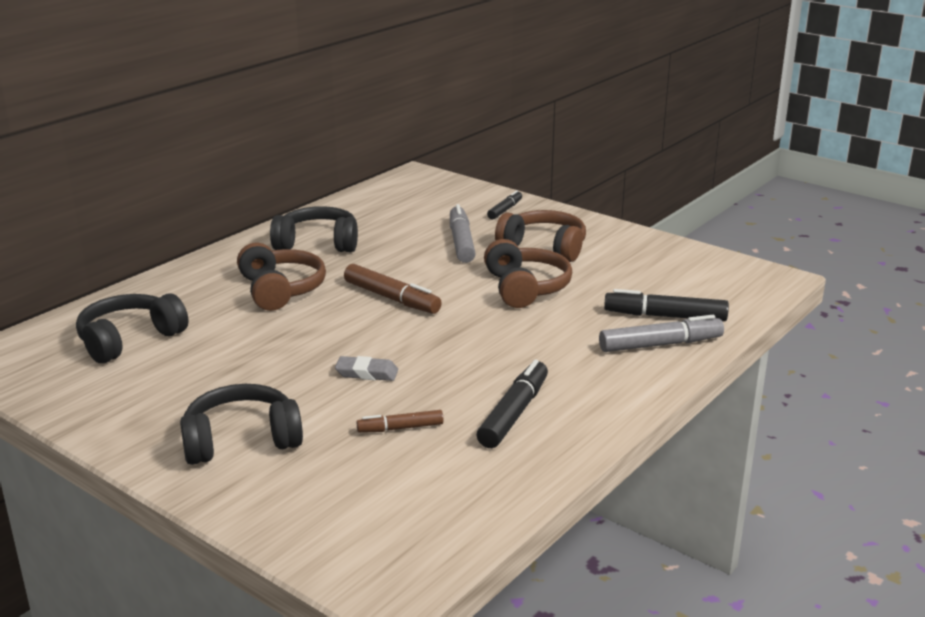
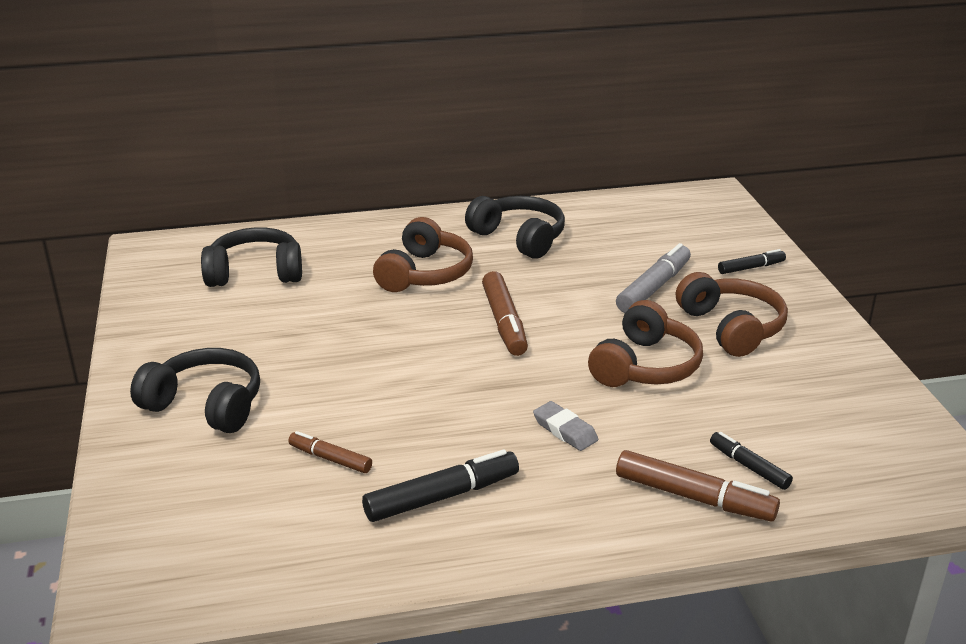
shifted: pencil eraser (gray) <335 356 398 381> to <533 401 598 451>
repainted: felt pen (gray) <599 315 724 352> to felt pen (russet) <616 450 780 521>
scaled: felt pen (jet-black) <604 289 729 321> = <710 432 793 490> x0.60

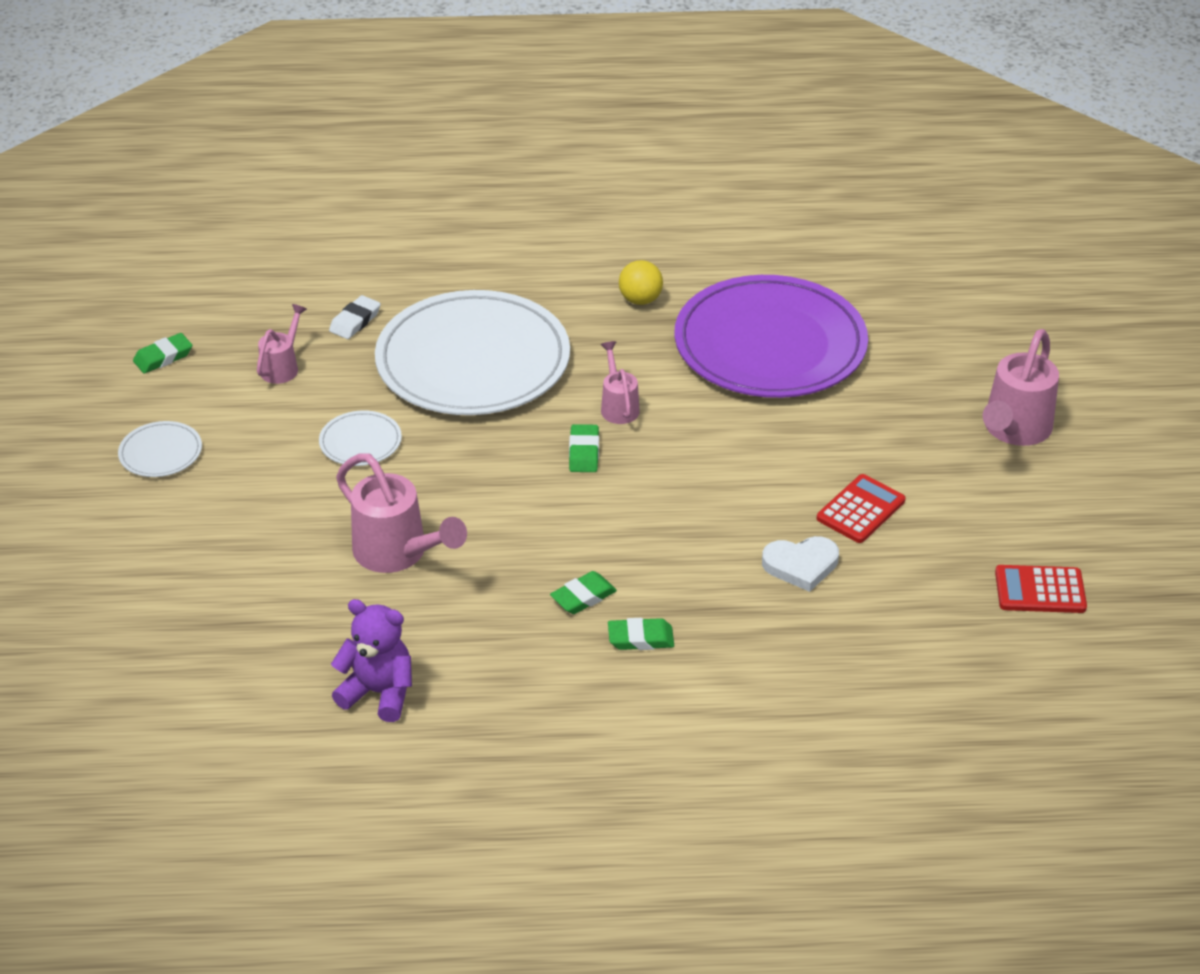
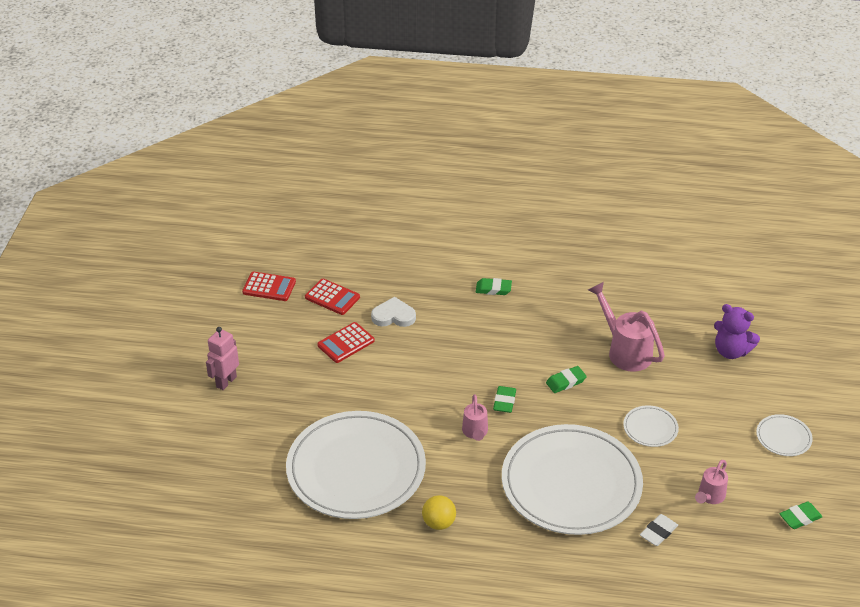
new: pocket calculator (crimson) <305 279 360 315>
shifted: teddy bear (purple) <331 599 412 722> to <714 304 760 359>; pencil eraser (emerald) <550 571 617 614> to <546 366 587 393>
swapped: sprinkling can (pink) <983 329 1059 446> to toy robot (pink) <206 327 239 390>
repainted: plate (purple) <675 275 868 398> to plate (snow-white) <286 411 426 519>

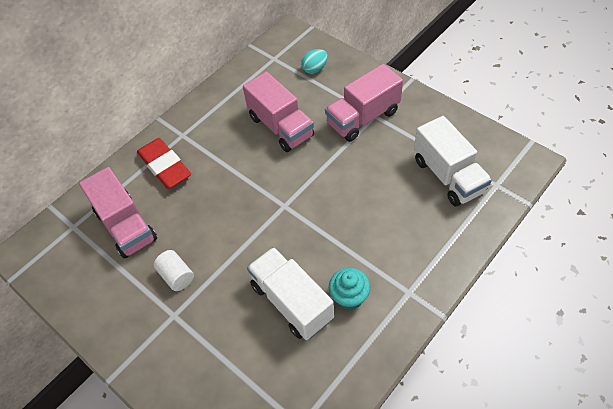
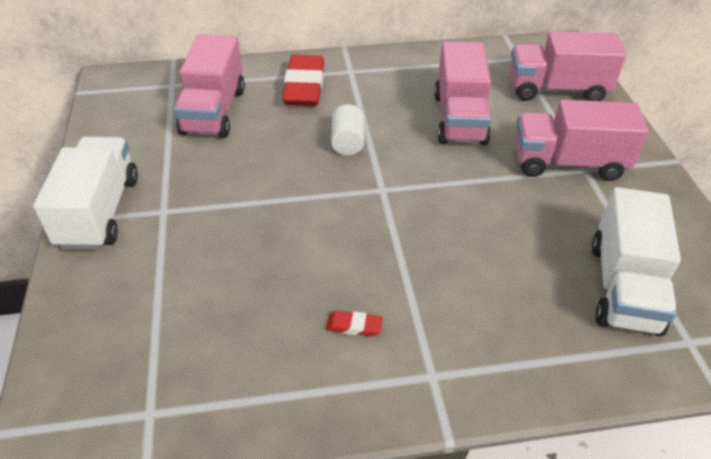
shifted: cylinder (snow-white) <154 250 194 291> to <331 105 364 155>; lorry (snow-white) <247 247 334 340> to <33 137 138 250>
swapped: egg shape (turquoise) <301 49 328 74> to lorry (pink) <510 31 626 101>; fairy cake (turquoise) <329 268 370 310> to pencil eraser (crimson) <326 310 383 337>

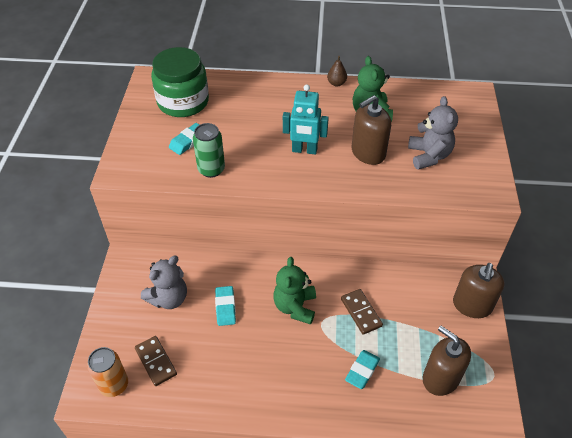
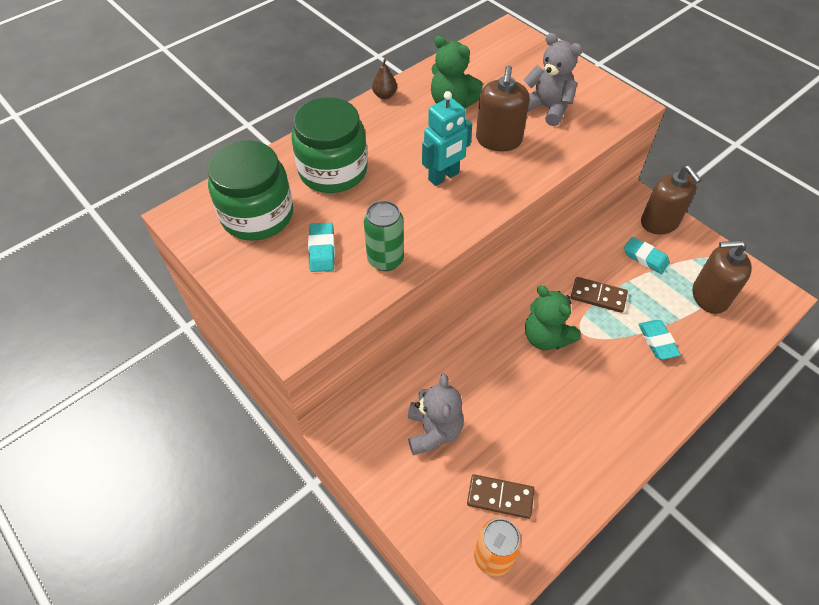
new: preserve jar (emerald) <291 97 368 193>
shifted: pencil eraser (turquoise) <215 286 236 326> to <624 237 670 274>

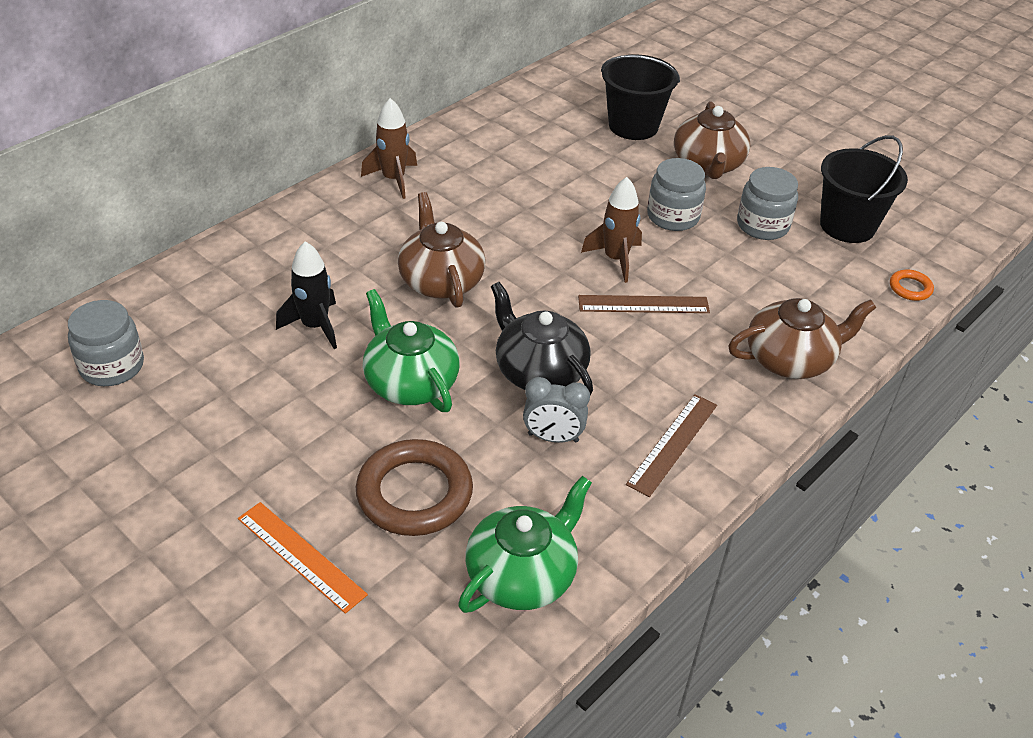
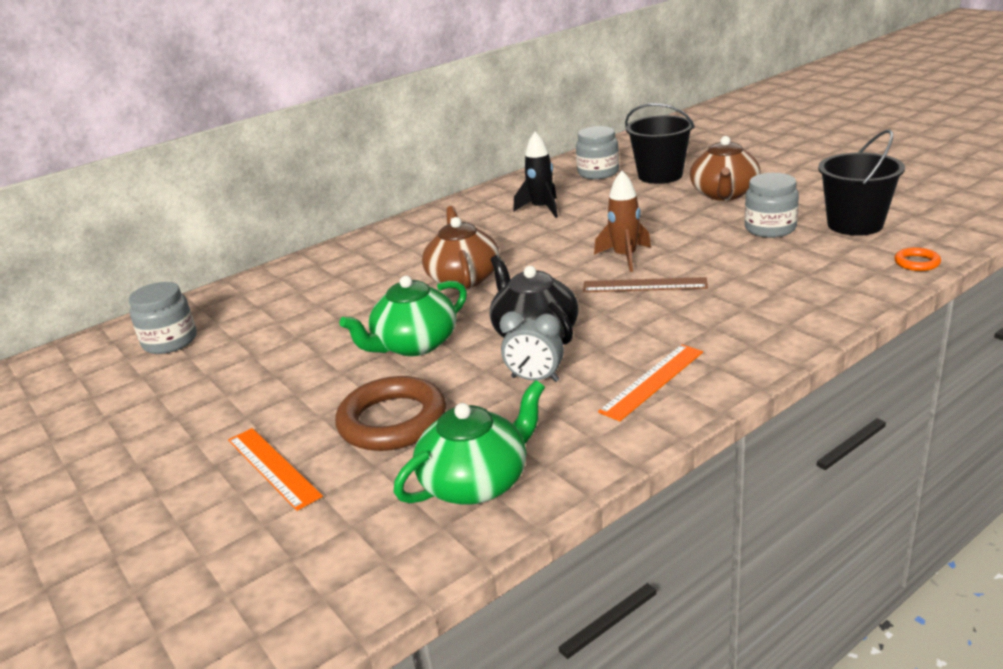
gone: toy rocket (russet) <361 98 417 199>; tea pot (russet) <728 298 876 379>
shifted: toy rocket (jet-black) <276 241 337 349> to <513 132 558 218>; preserve jar (gray) <647 158 706 231> to <576 126 619 179>
repainted: measuring stick (russet) <626 394 717 497> to measuring stick (orange) <598 344 703 421>
rotated: tea pot (emerald) <363 289 460 412> = <339 276 467 356> 105 degrees counterclockwise

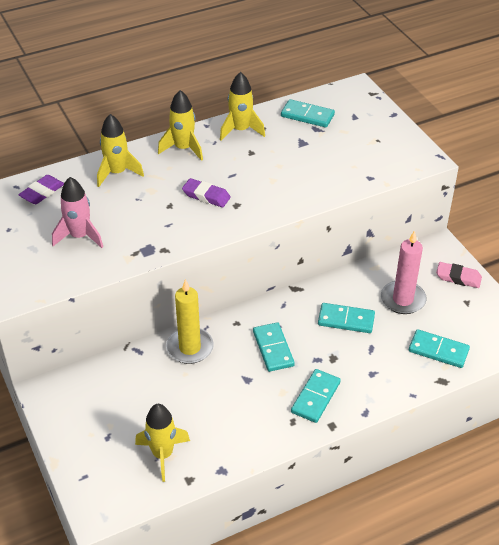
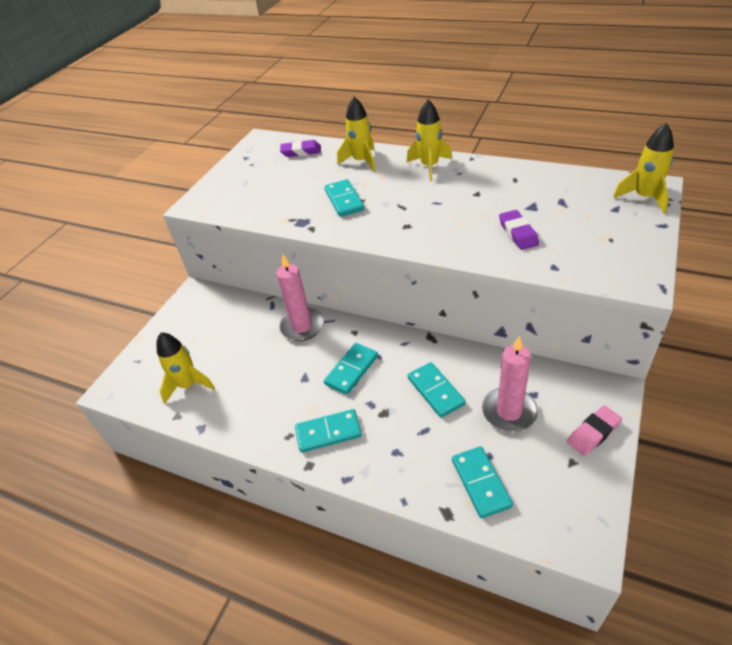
gone: toy rocket (pink) <52 177 103 248>
shifted: pencil eraser (purple) <182 178 231 207> to <499 210 539 250>; toy rocket (bright yellow) <220 72 265 141> to <613 123 674 214>; domino (turquoise) <281 99 335 128> to <324 179 364 217>
repainted: wax candle (bright yellow) <166 279 214 364> to wax candle (pink) <276 254 324 341>
rotated: pencil eraser (pink) <436 262 482 288> = <567 405 622 456> 75 degrees clockwise

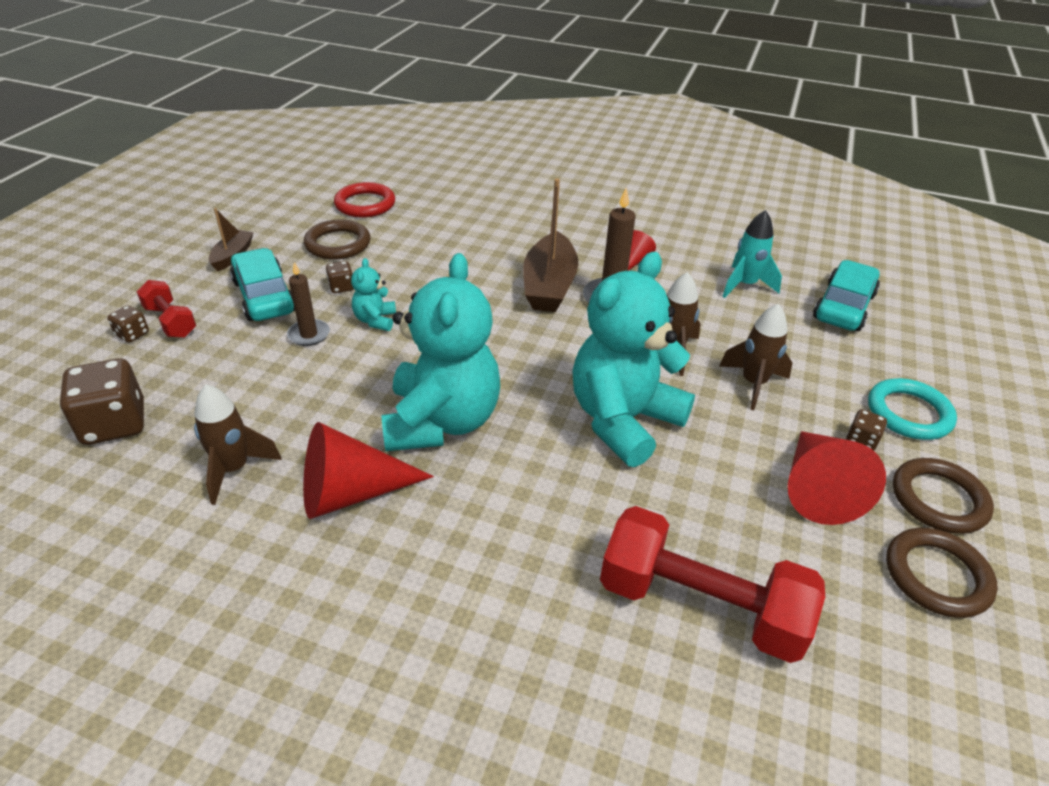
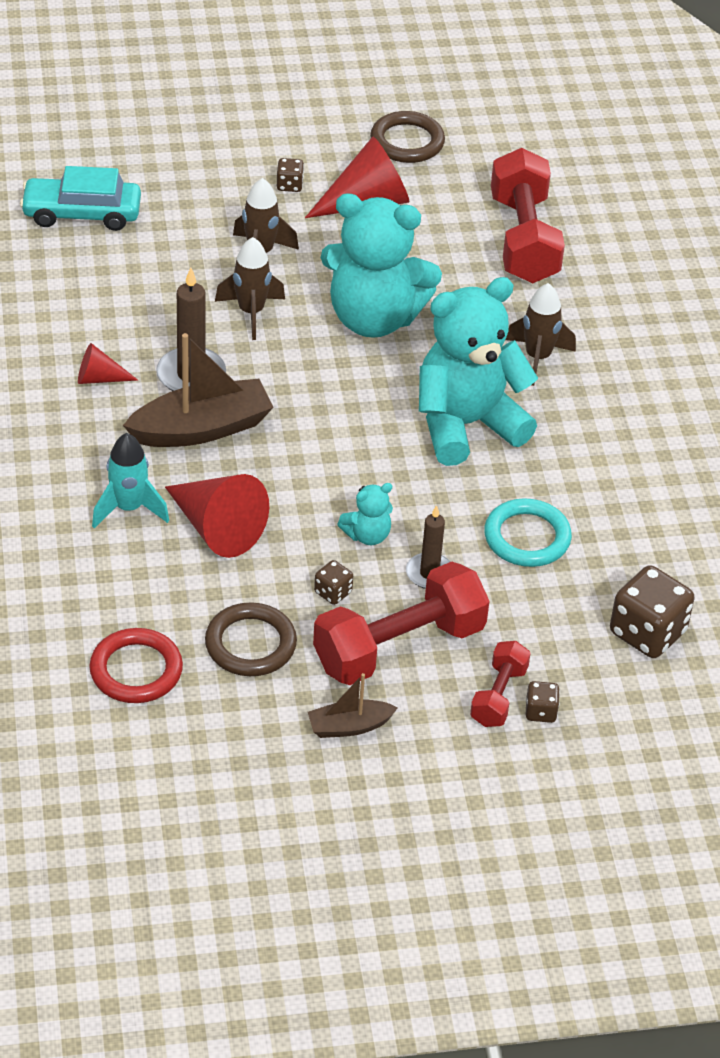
gone: ring (russet) <893 458 994 534>
shifted: toy rocket (russet) <194 384 282 505> to <506 283 576 386>; cone (crimson) <303 422 434 519> to <165 474 269 558>; toy rocket (turquoise) <722 210 782 298> to <92 433 169 528>; ring (turquoise) <868 378 957 440> to <484 498 572 567>
swapped: toy car (turquoise) <230 248 295 321> to dumbbell (crimson) <313 562 490 685>

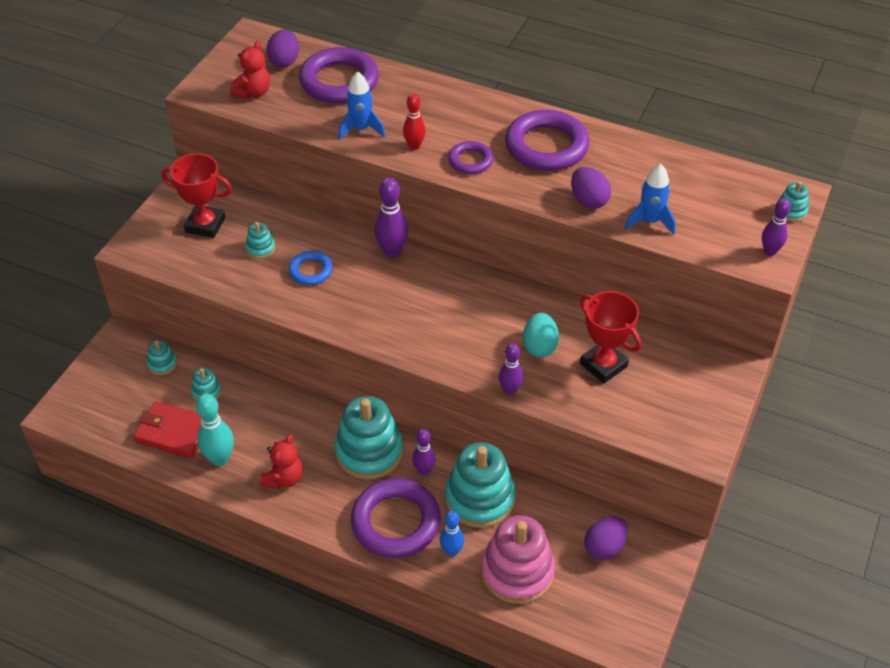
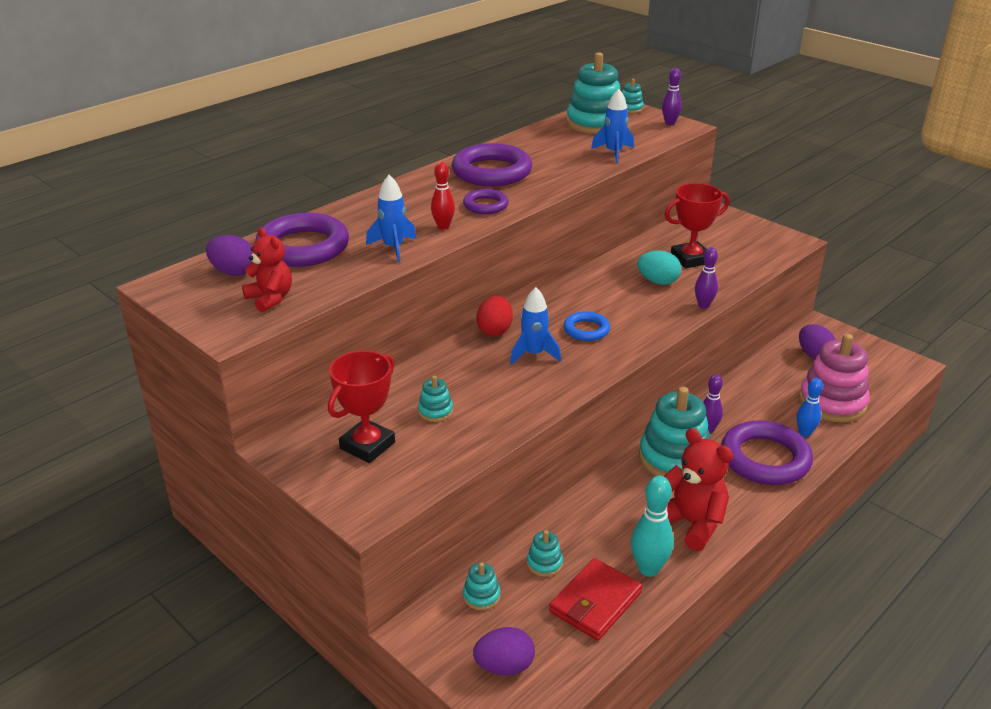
new: toy rocket (blue) <510 287 561 365>
shifted: ring (blue) <289 251 333 285> to <564 311 610 341>; stacking toy (turquoise) <445 442 516 528> to <567 53 620 134>; egg shape (purple) <571 167 611 209> to <473 627 535 676>
swapped: skittle (purple) <374 177 409 258> to egg shape (crimson) <477 296 513 337>
scaled: teddy bear (crimson) <259 435 303 489> = <663 428 733 551> x1.51

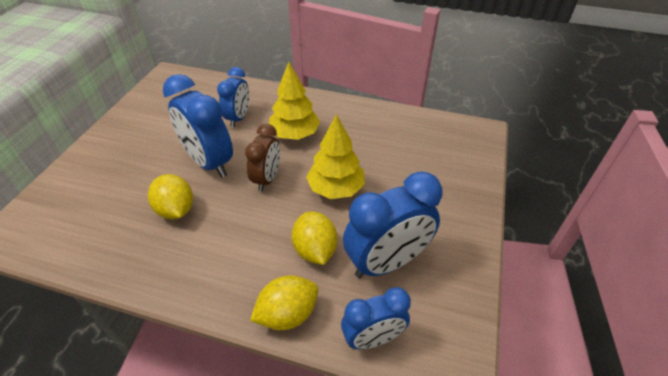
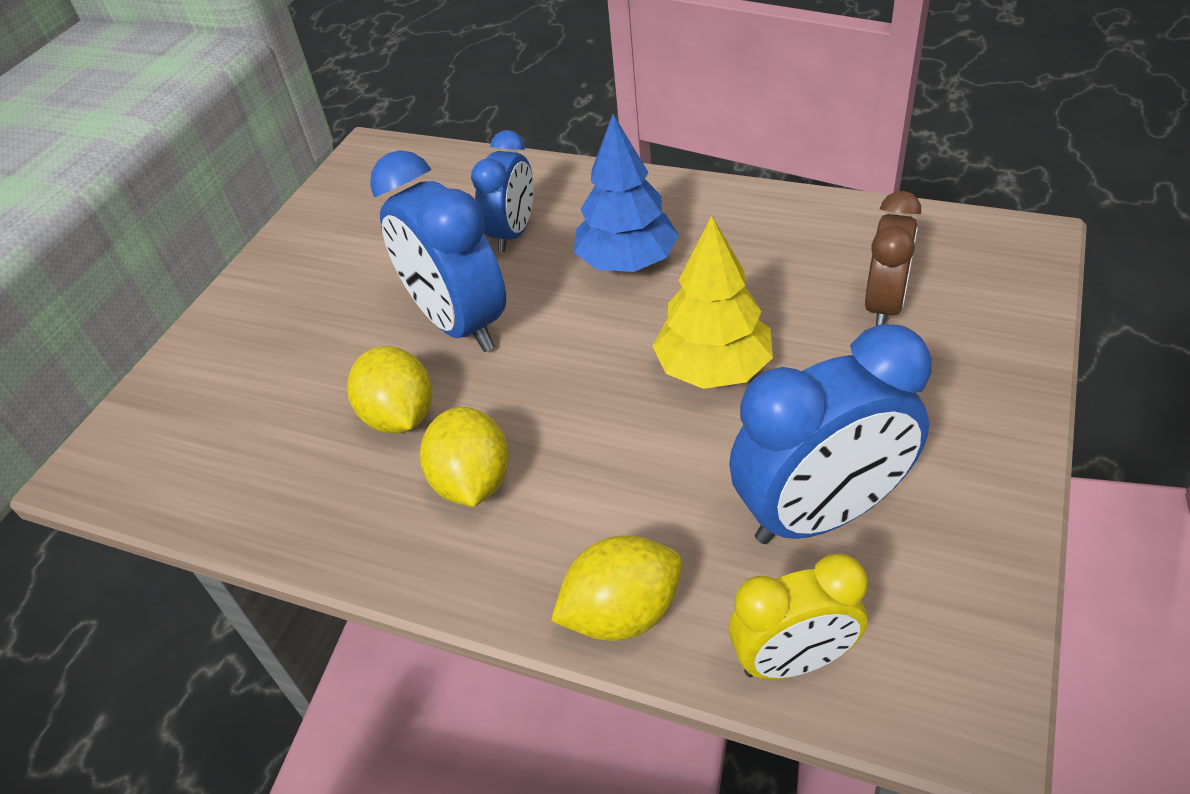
shifted: alarm clock (russet) <245 124 280 192> to <865 191 921 326>; toy lemon (bright yellow) <292 212 337 265> to <420 407 509 507>
repainted: fir tree (bright yellow) <269 62 320 140> to fir tree (blue) <574 114 679 272>; alarm clock (blue) <341 287 411 349> to alarm clock (bright yellow) <729 554 868 679>

